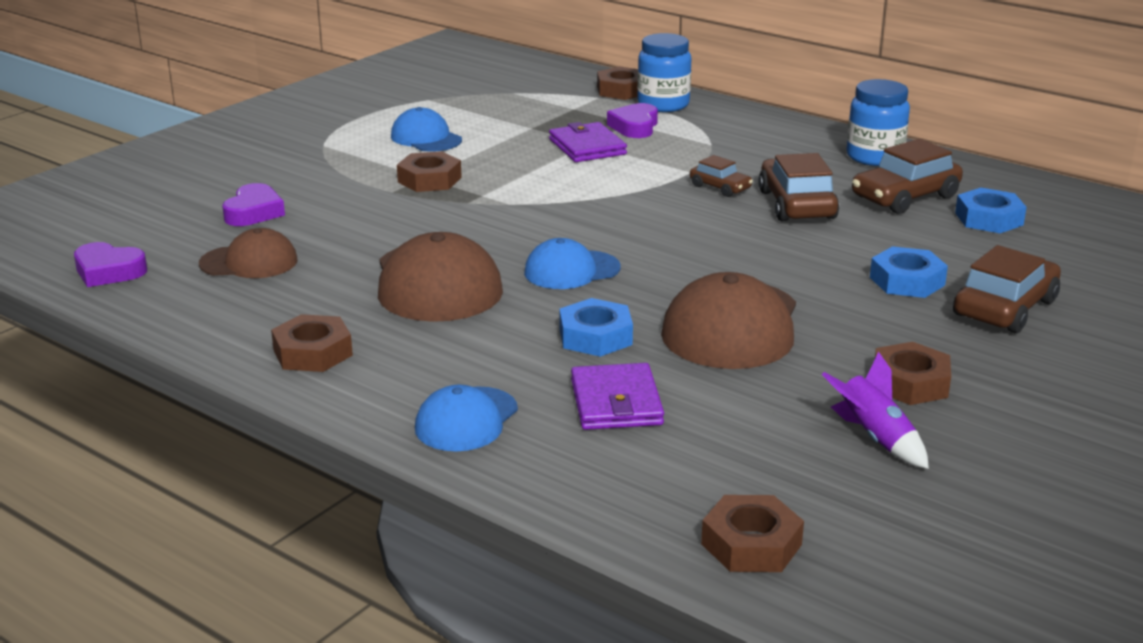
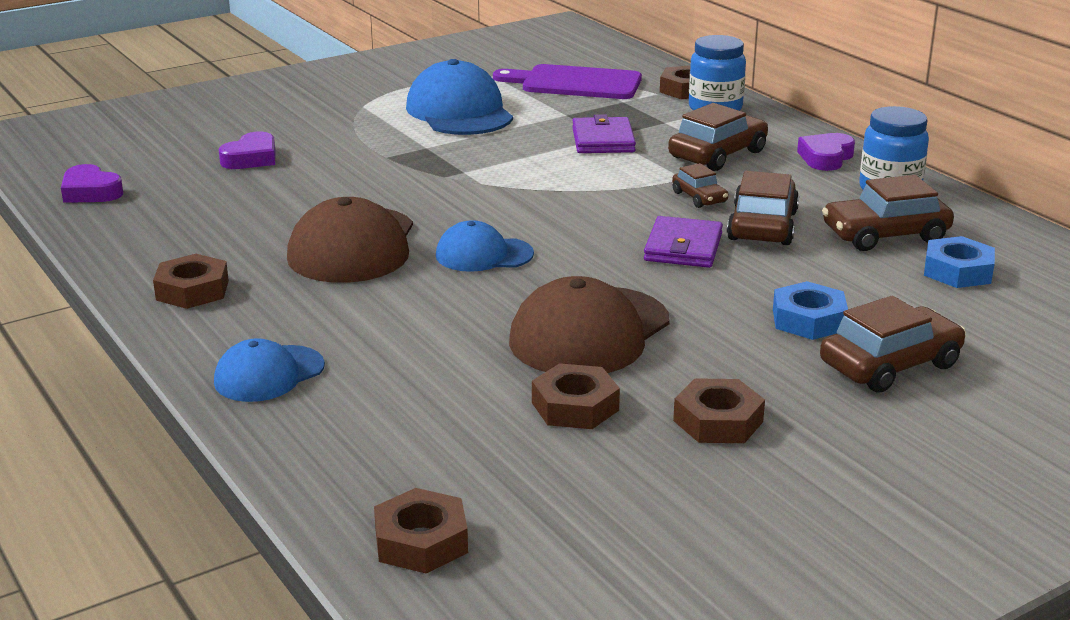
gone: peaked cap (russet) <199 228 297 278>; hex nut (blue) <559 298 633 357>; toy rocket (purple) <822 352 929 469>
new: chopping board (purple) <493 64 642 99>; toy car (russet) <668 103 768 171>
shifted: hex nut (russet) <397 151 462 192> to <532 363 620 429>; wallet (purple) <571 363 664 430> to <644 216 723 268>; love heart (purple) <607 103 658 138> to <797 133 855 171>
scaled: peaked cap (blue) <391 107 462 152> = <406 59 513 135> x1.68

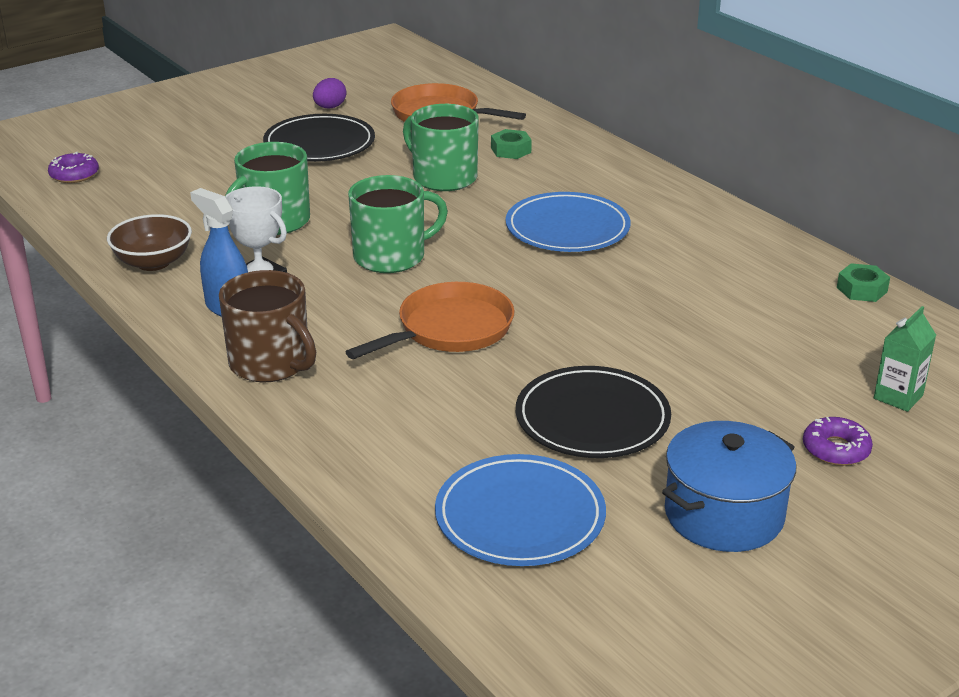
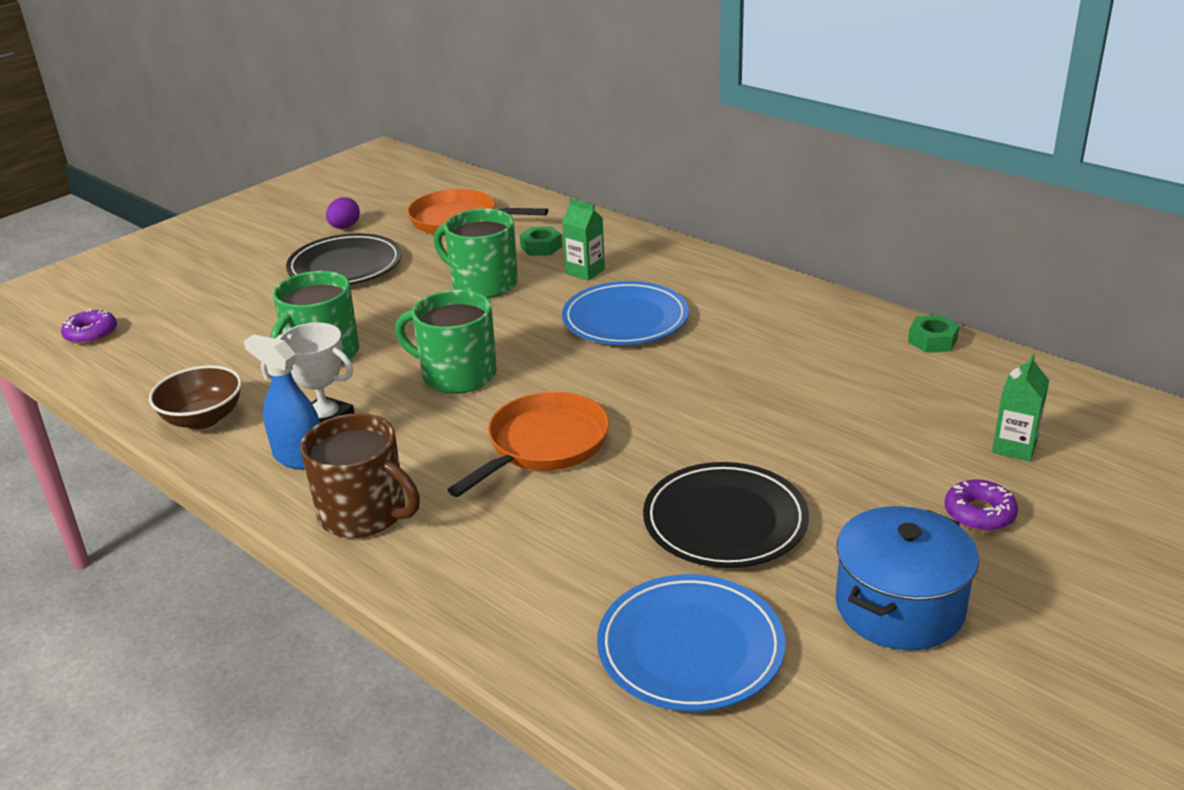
new: milk carton (emerald) <562 198 605 280>
rotated: tea mug (emerald) <348 175 448 273> = <395 290 497 394> 120 degrees counterclockwise

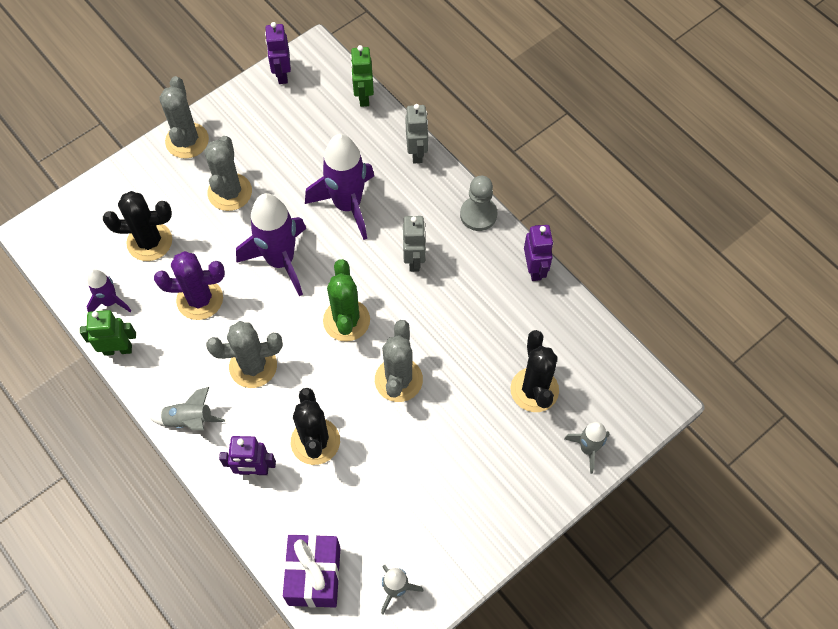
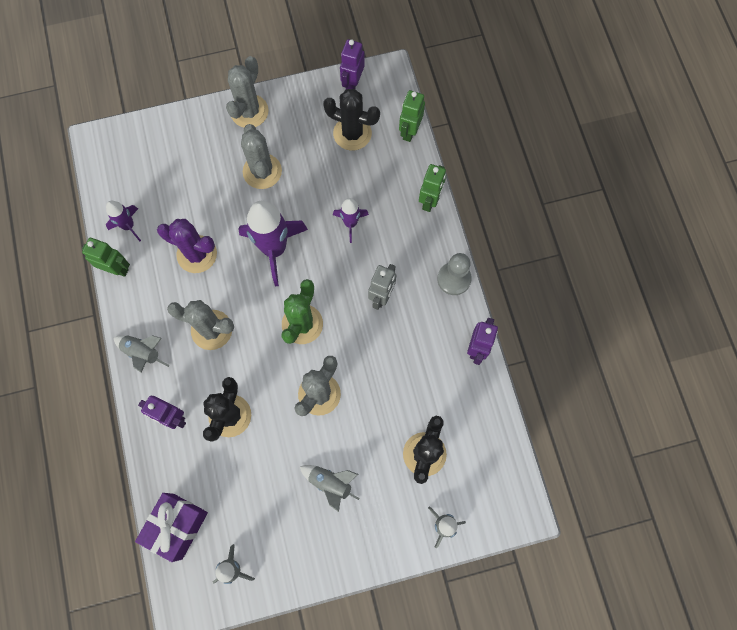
new: toy rocket (gray) <300 465 360 512>
shifted: cactus (jet-black) <103 191 172 261> to <323 89 380 151>
repainted: toy robot (gray) <405 104 428 163> to toy robot (emerald) <419 164 446 212>
rotated: cactus (gray) <204 136 252 211> = <241 124 282 189> 45 degrees counterclockwise
scaled: toy rocket (purple) <305 134 374 240> = <333 198 369 243> x0.53

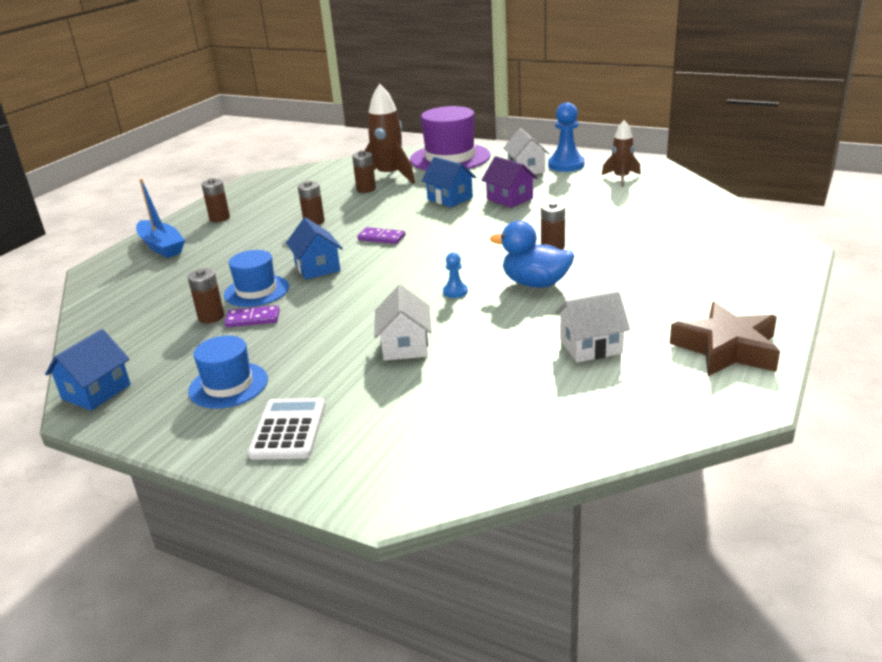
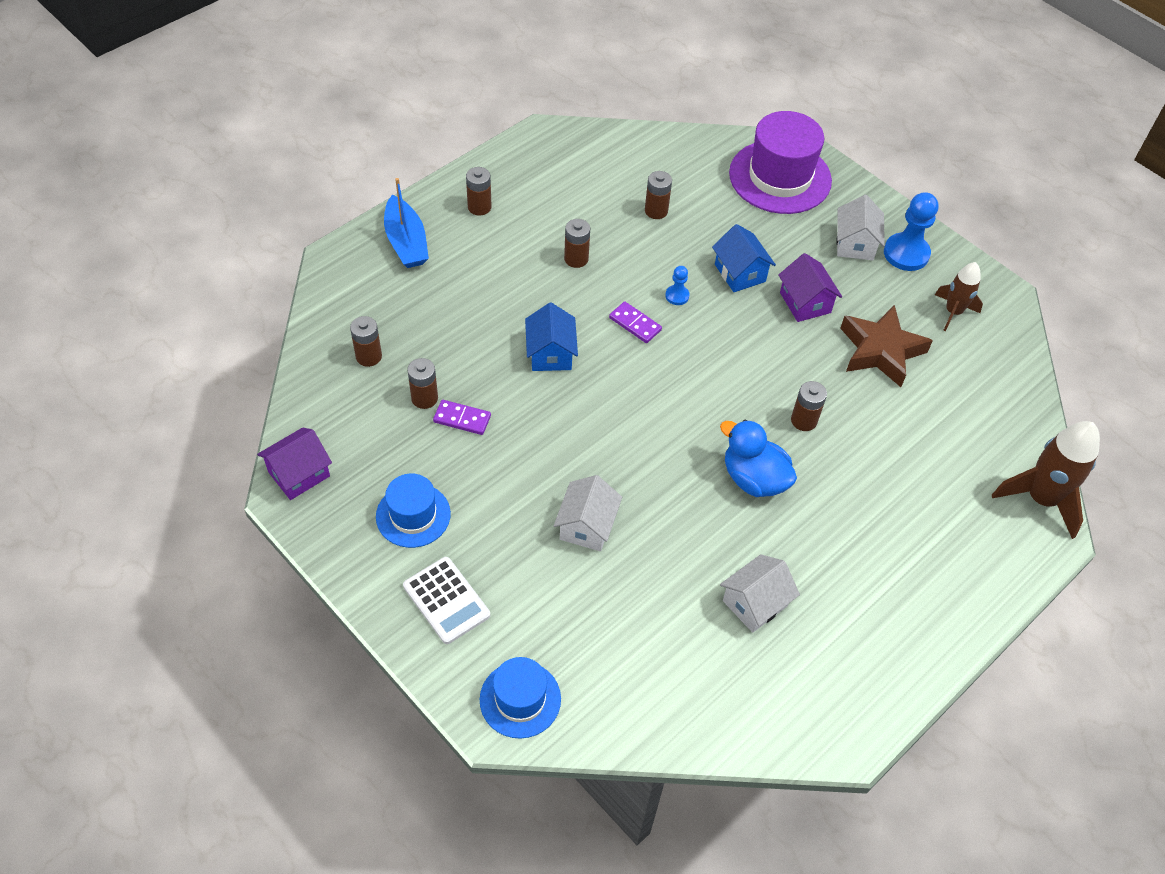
new: battery (russet) <350 316 382 367>
shifted: top hat (blue) <224 250 289 307> to <480 657 561 739>; toy rocket (russet) <364 84 415 183> to <992 421 1100 539>; chess pawn (blue) <443 252 468 298> to <665 266 690 305>; five-pointed star (russet) <670 301 780 376> to <840 305 933 387>
repainted: cottage (blue) <45 329 131 411> to cottage (purple) <257 427 332 500>
rotated: pocket calculator (snow-white) <248 398 325 460> = <403 557 490 644> 120 degrees clockwise; cottage (snow-white) <555 291 630 363> = <720 554 800 633> 45 degrees counterclockwise

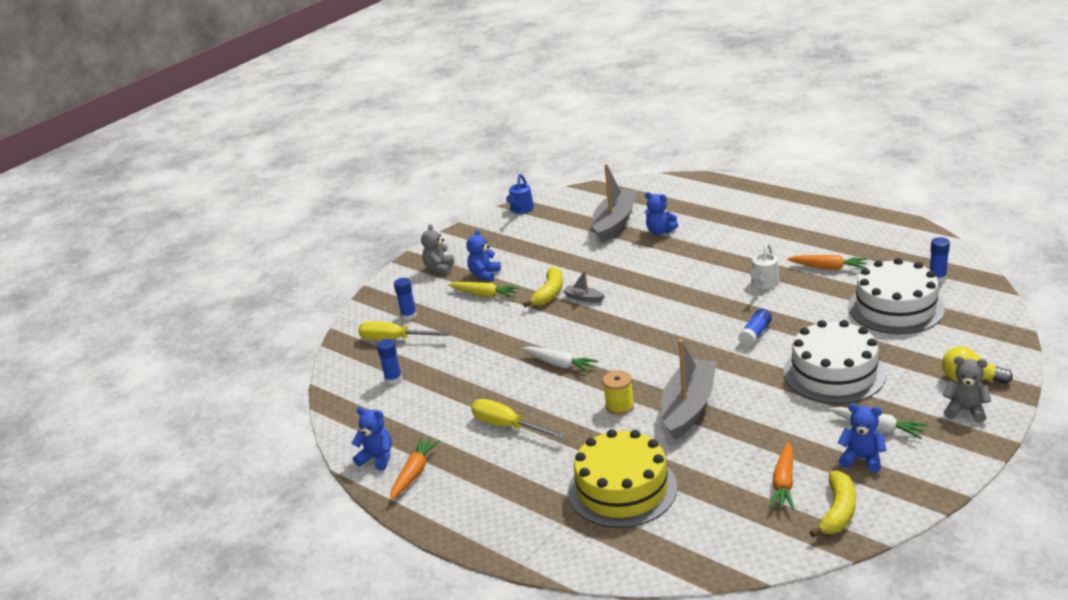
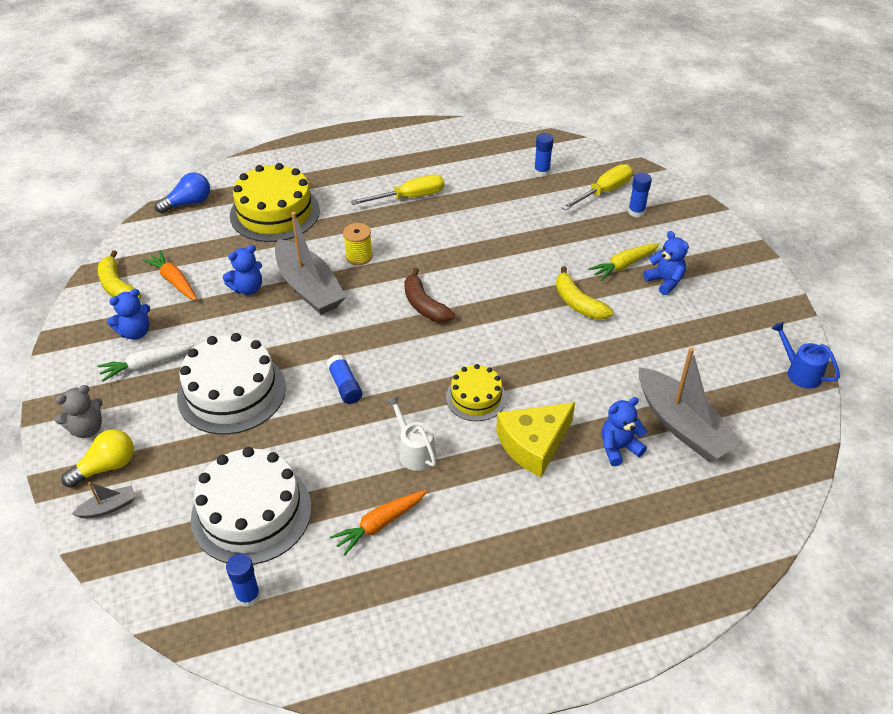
gone: root vegetable (orange) <390 437 440 500>; teddy bear (gray) <421 224 454 274>; root vegetable (snow-white) <522 346 598 373>
new: lightbulb (blue) <155 172 210 213>; banana (russet) <404 268 455 322>; layer cake (bright yellow) <446 364 507 421>; piece of cheese (bright yellow) <496 402 575 477>
shifted: teddy bear (blue) <352 407 392 471> to <223 245 262 295>; boat (gray) <563 270 605 302> to <72 482 135 519>

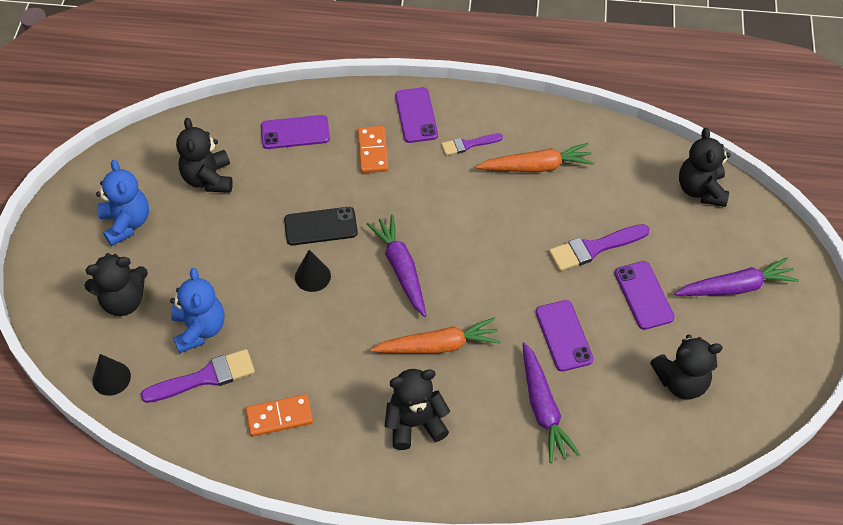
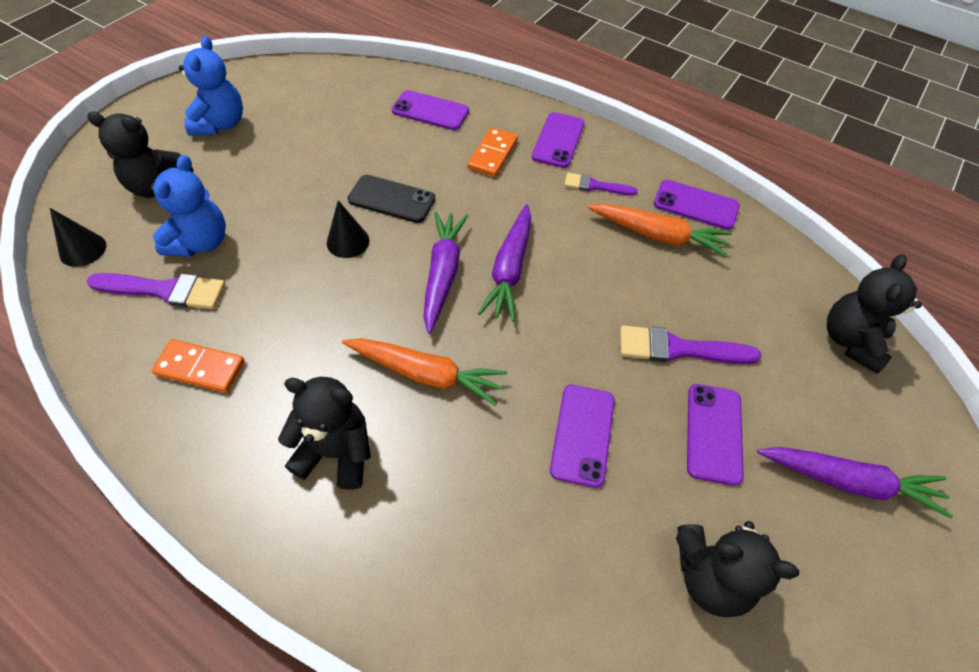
gone: teddy bear (jet-black) <176 118 233 193>
new: mobile phone (purple) <654 180 740 230>
shifted: root vegetable (purple) <522 342 580 463> to <478 204 531 322>

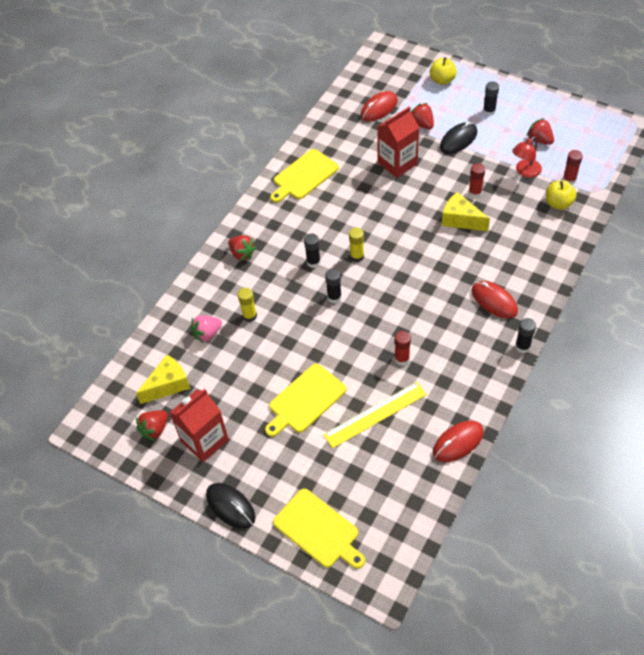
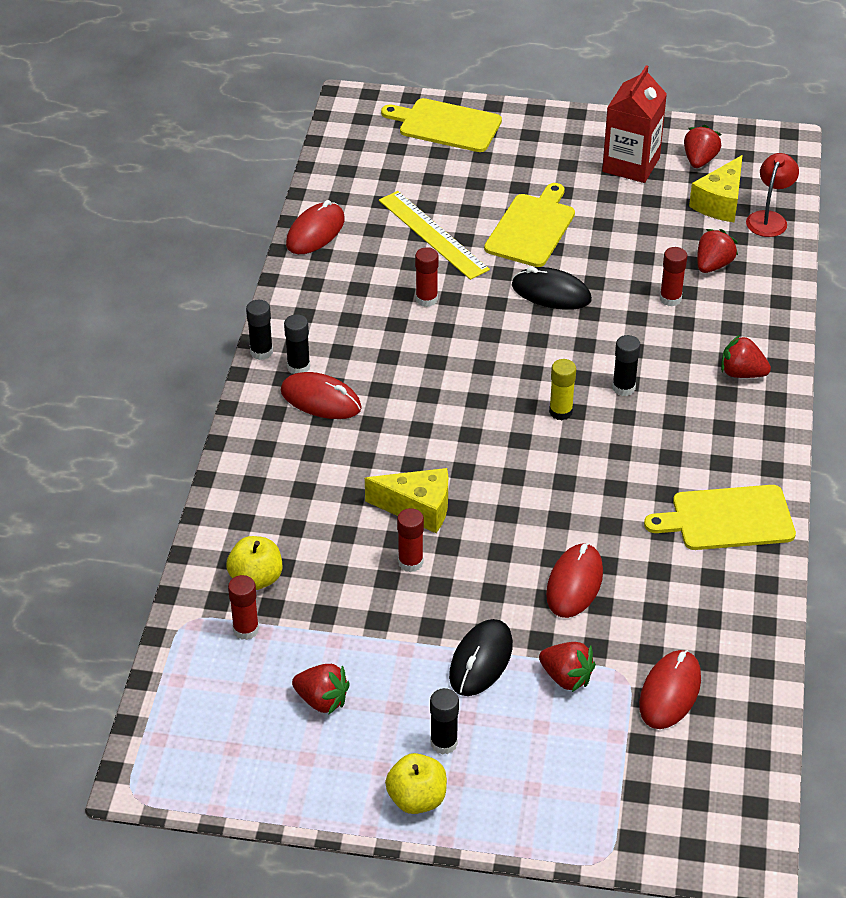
shifted: mouse (jet-black) <206 483 255 529> to <512 267 592 310>; glue stick (jet-black) <325 269 342 303> to <284 314 310 374>; apple fruit (bright yellow) <430 57 457 85> to <385 753 447 814>; reading lamp (crimson) <512 137 542 178> to <746 153 799 237>
swapped: milk carton (crimson) <377 107 419 178> to mouse (crimson) <546 543 603 618>
repainted: toy strawberry (pink) <191 315 222 343> to toy strawberry (crimson) <697 229 738 273>; glue stick (bright yellow) <238 288 257 322> to glue stick (crimson) <660 247 687 307>
rotated: chopping board (bright yellow) <270 149 339 203> = <644 485 796 550> 120 degrees counterclockwise; measuring stick (bright yellow) <323 382 427 448> = <379 191 490 280> 75 degrees counterclockwise

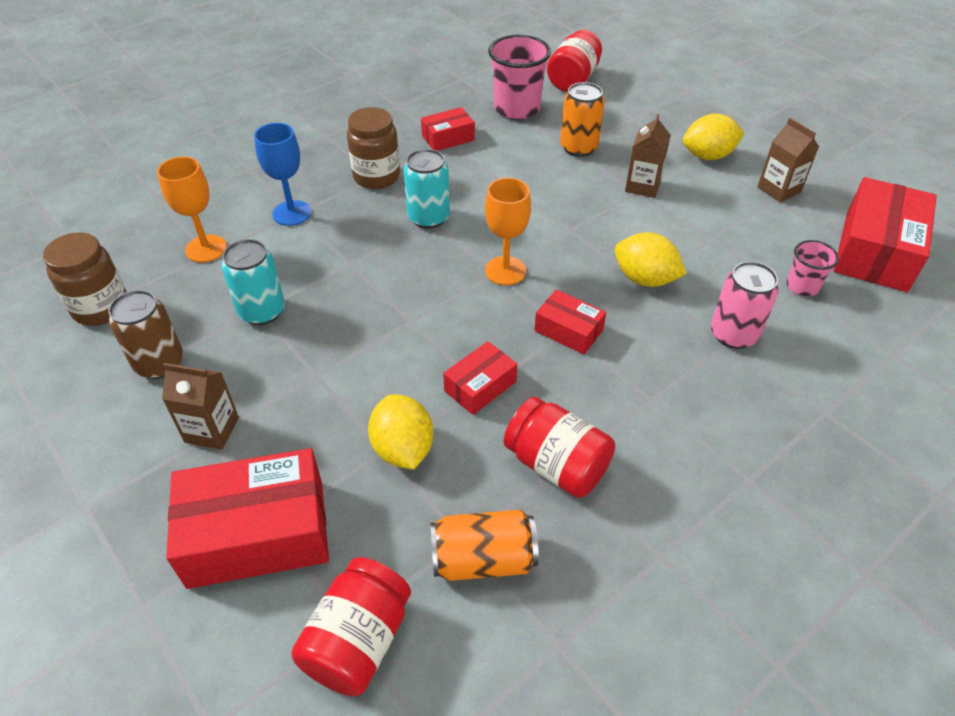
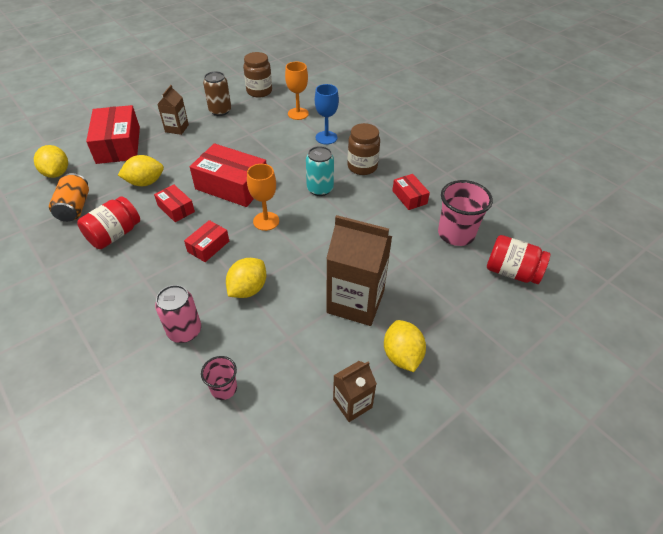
gone: can (turquoise) <222 239 285 325>; can (orange) <560 82 605 157>
shifted: box (crimson) <834 177 937 292> to <190 143 266 207>
swapped: preserve jar (crimson) <291 557 411 697> to toy lemon (bright yellow) <34 145 68 178>
scaled: milk carton (russet) <625 114 671 198> = <326 215 392 326> x1.87

